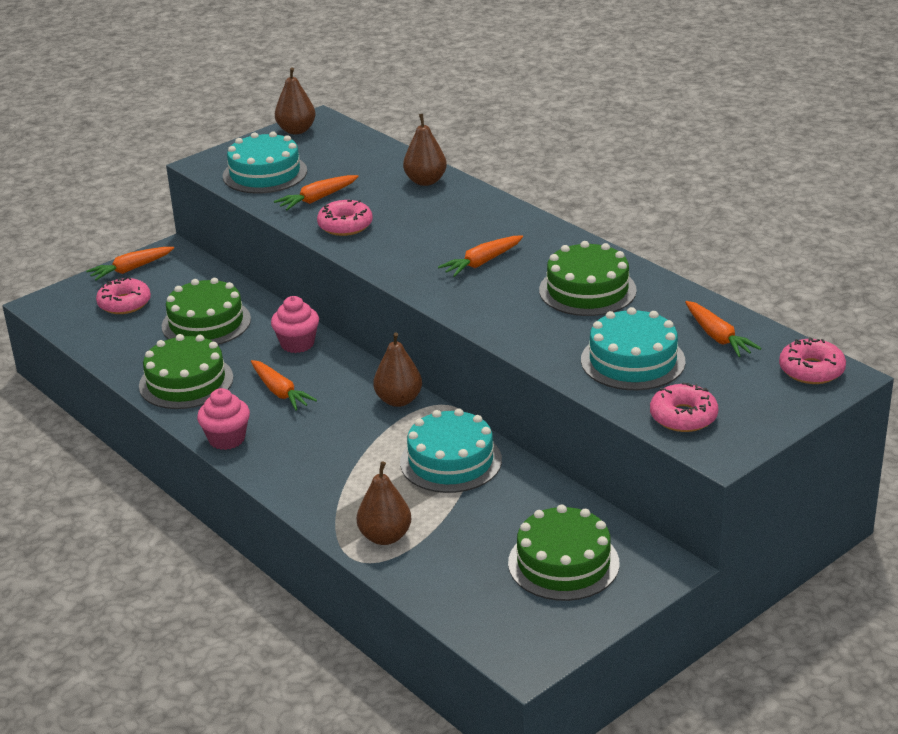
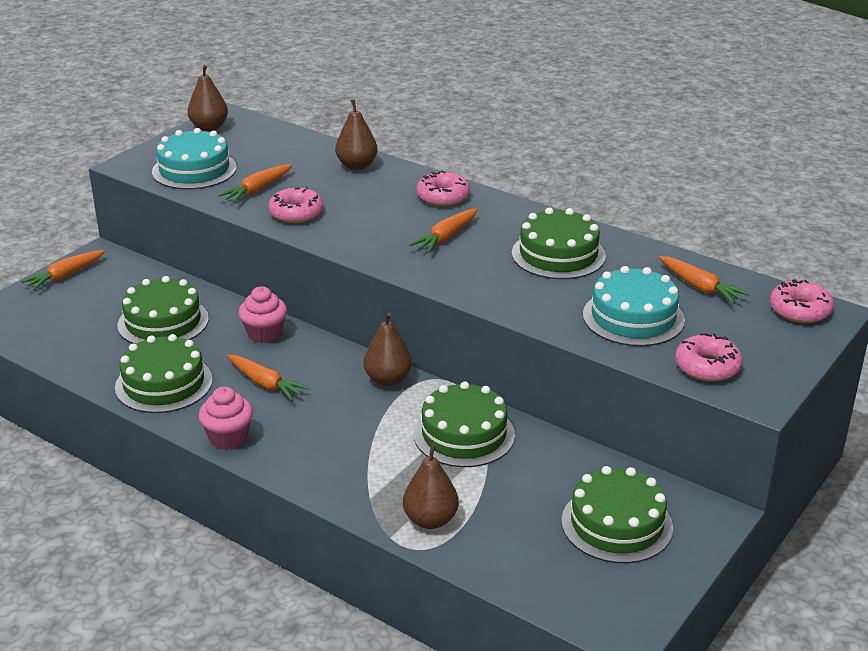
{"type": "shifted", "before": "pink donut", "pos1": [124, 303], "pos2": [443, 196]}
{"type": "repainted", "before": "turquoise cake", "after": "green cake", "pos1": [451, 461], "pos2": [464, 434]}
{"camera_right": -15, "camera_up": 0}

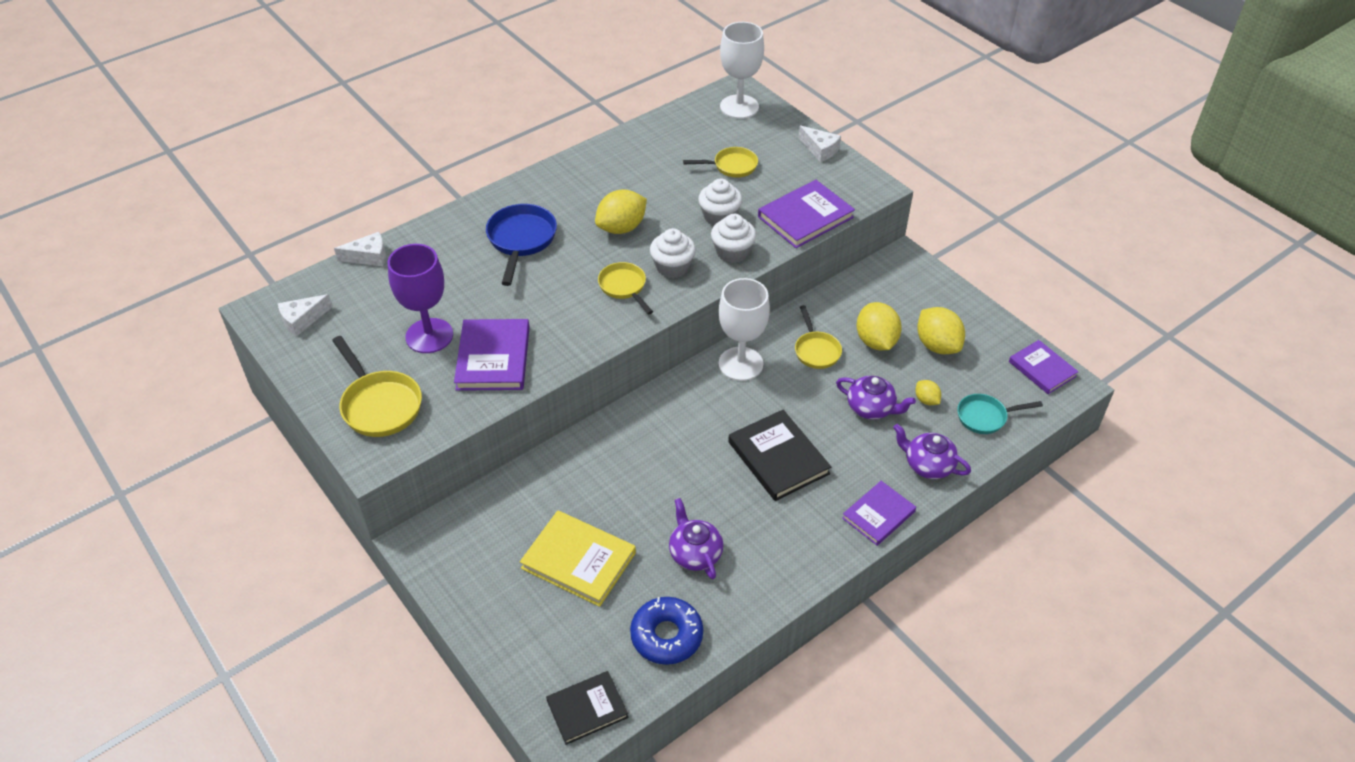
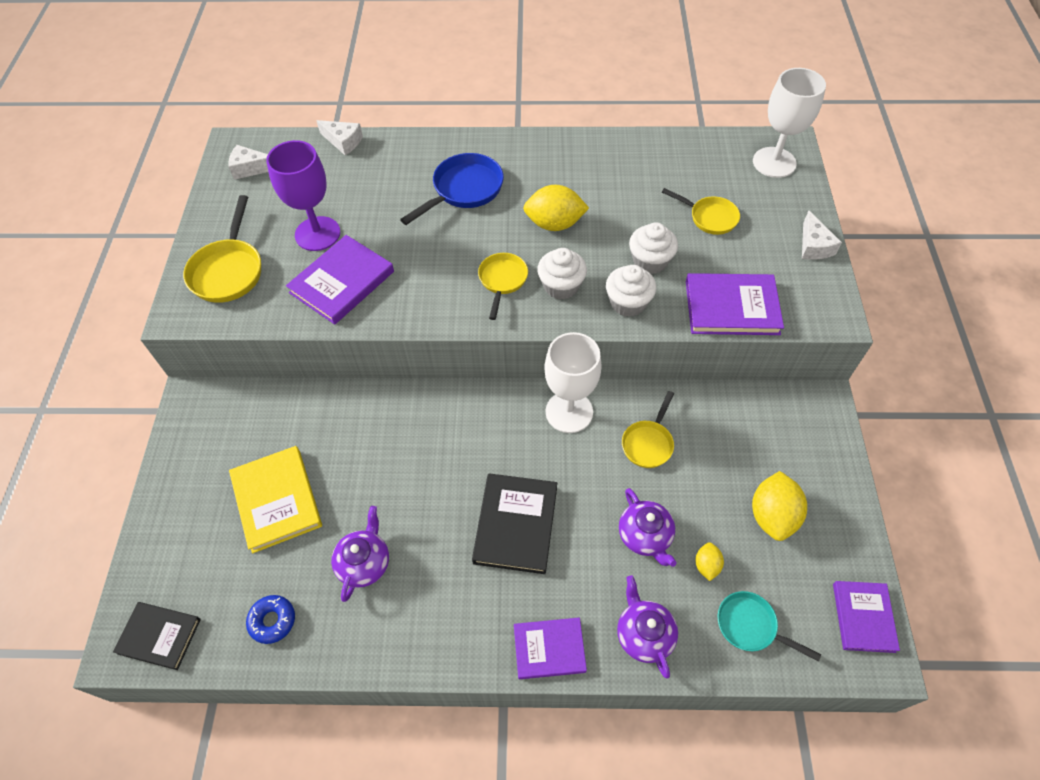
{"type": "gone", "before": "yellow lemon", "pos1": [876, 341]}
{"type": "scaled", "before": "blue donut", "pos1": [666, 636], "pos2": [272, 621], "scale": 0.64}
{"camera_right": 40, "camera_up": 10}

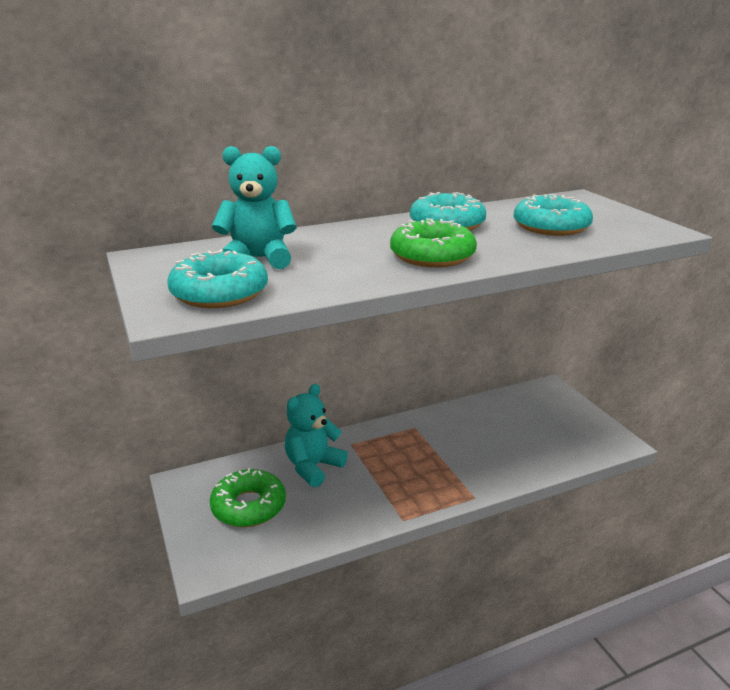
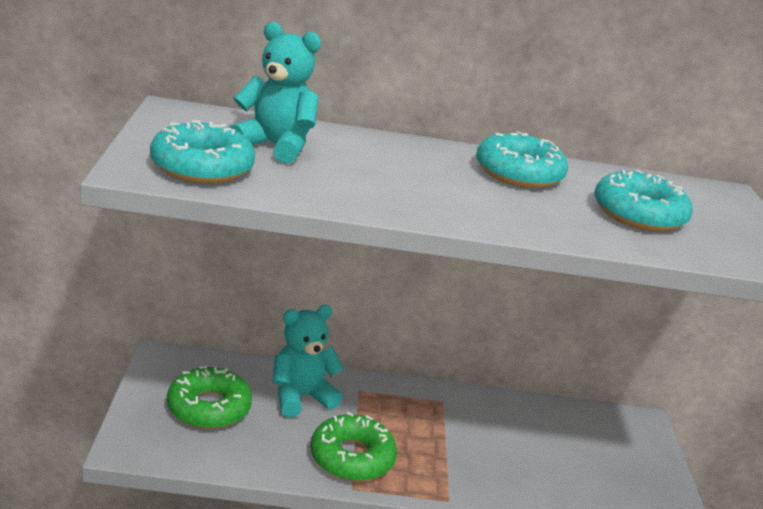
{"type": "shifted", "before": "green donut", "pos1": [432, 256], "pos2": [352, 457]}
{"camera_right": 20, "camera_up": 0}

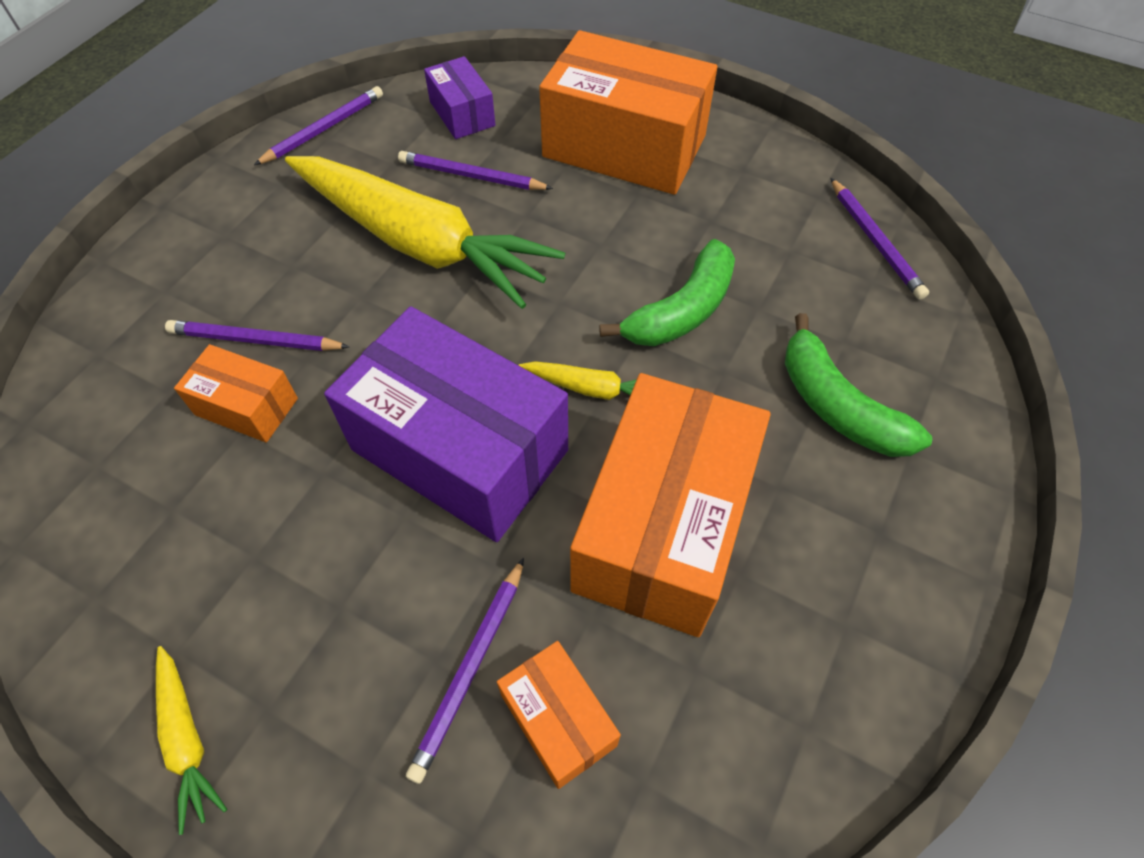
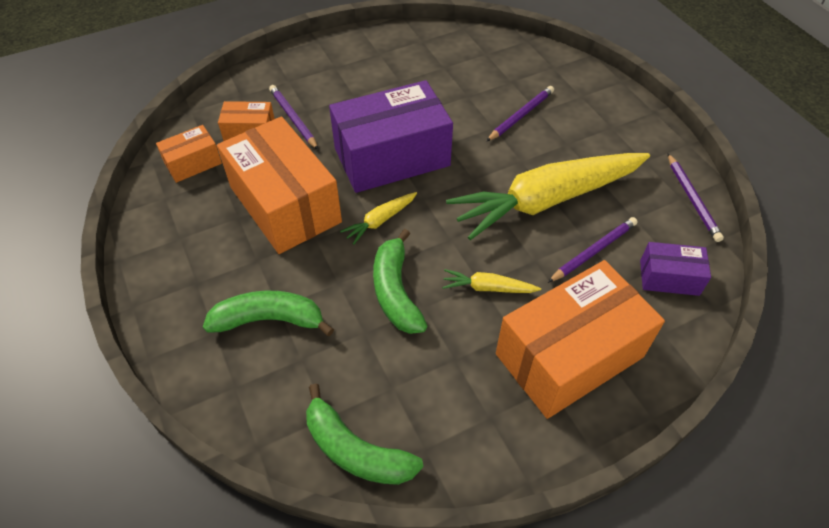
{"type": "swapped", "before": "purple pencil", "after": "green banana", "pos1": [875, 241], "pos2": [356, 450]}
{"type": "shifted", "before": "orange box", "pos1": [246, 406], "pos2": [193, 163]}
{"type": "shifted", "before": "yellow carrot", "pos1": [187, 739], "pos2": [488, 288]}
{"camera_right": 125, "camera_up": -5}

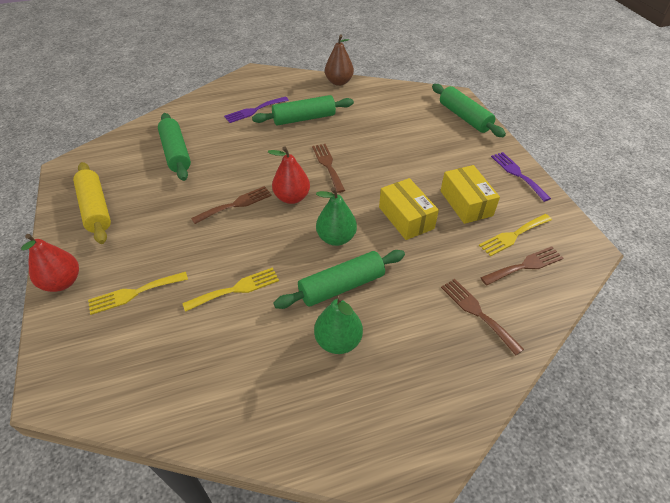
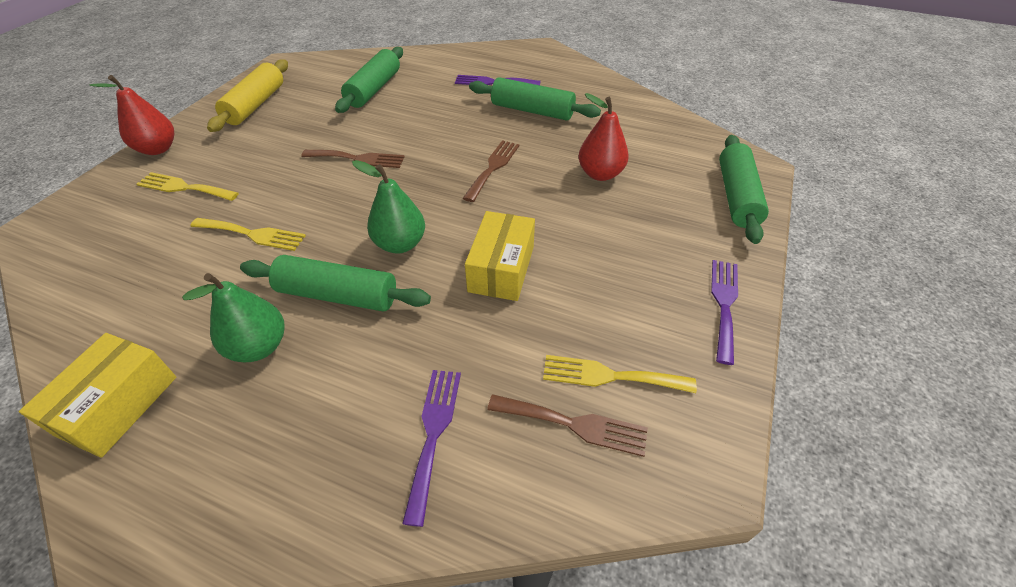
{"type": "gone", "before": "brown pear", "pos1": [339, 82]}
{"type": "shifted", "before": "red pear", "pos1": [292, 197], "pos2": [600, 174]}
{"type": "shifted", "before": "yellow box", "pos1": [466, 203], "pos2": [118, 405]}
{"type": "repainted", "before": "brown fork", "after": "purple fork", "pos1": [477, 312], "pos2": [433, 433]}
{"camera_right": 40, "camera_up": 0}

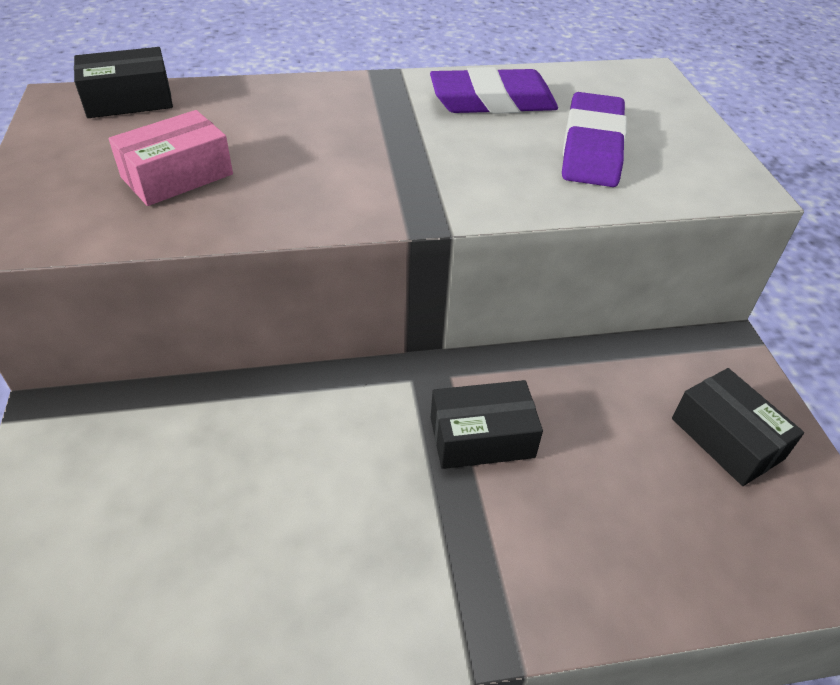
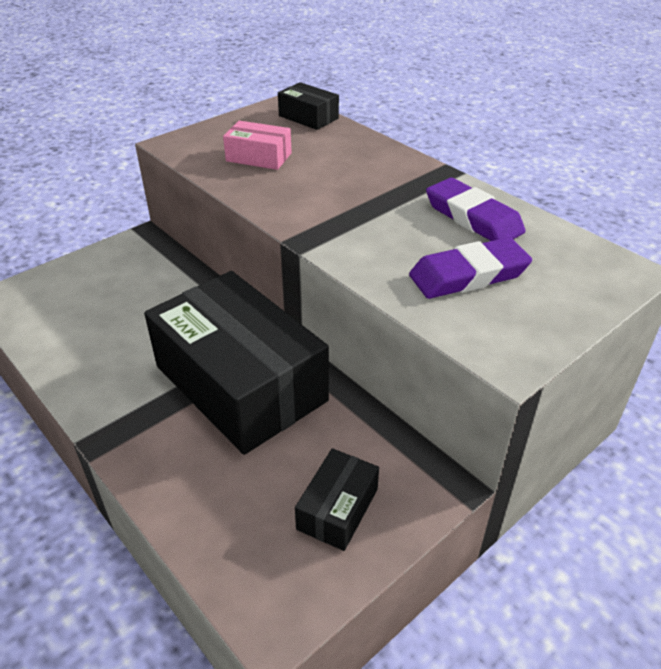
{"type": "scaled", "before": "black box", "pos1": [482, 437], "pos2": [240, 383], "scale": 2.31}
{"camera_right": 60, "camera_up": -5}

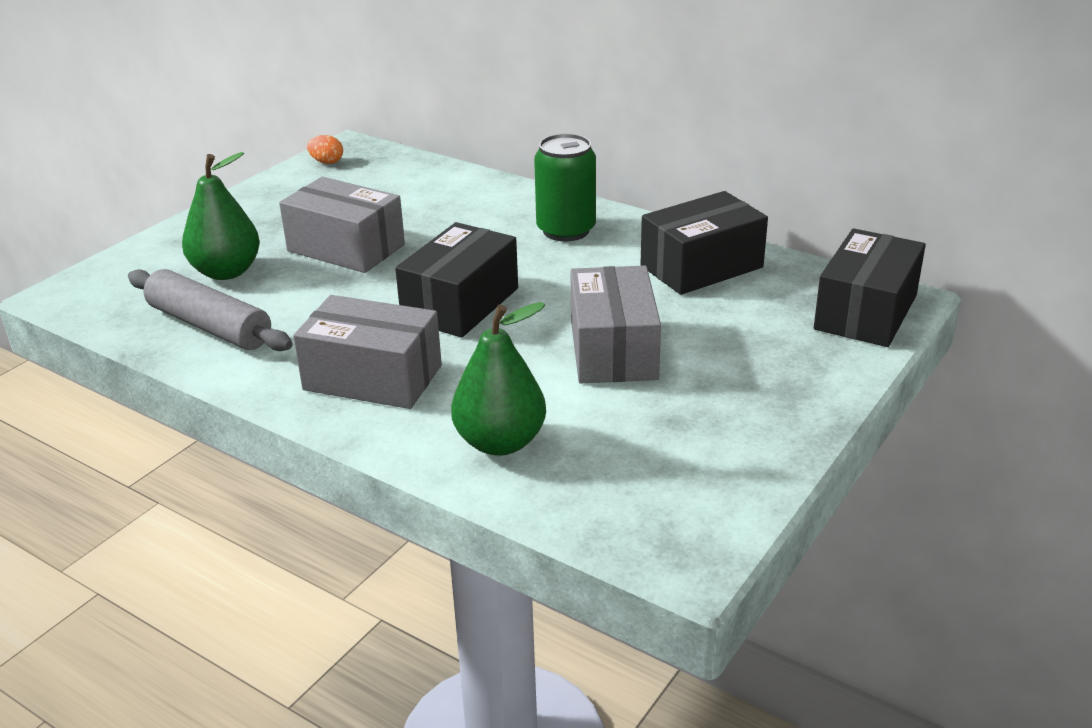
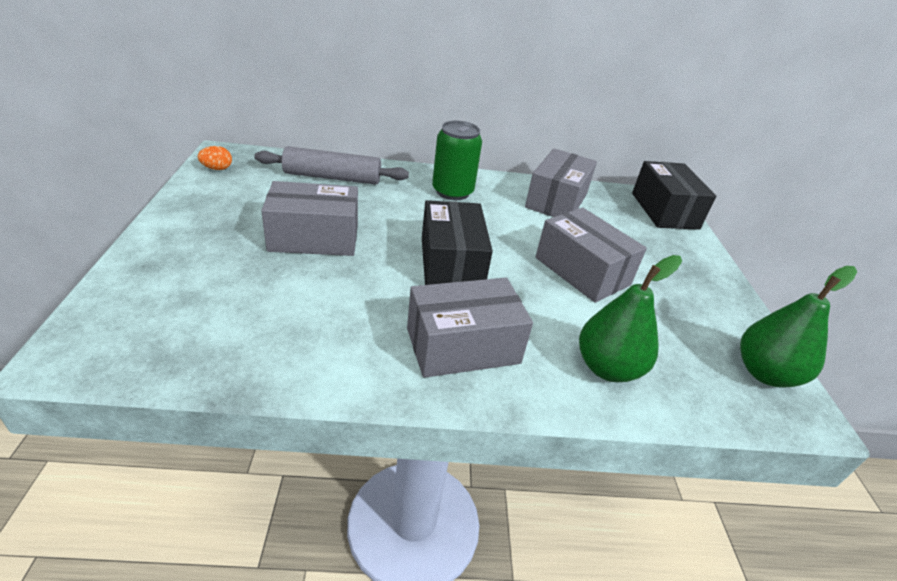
{"type": "shifted", "before": "green pear", "pos1": [226, 272], "pos2": [765, 373]}
{"type": "repainted", "before": "black box", "after": "grey box", "pos1": [701, 266], "pos2": [556, 200]}
{"type": "shifted", "before": "grey rolling pin", "pos1": [210, 326], "pos2": [332, 177]}
{"camera_right": -40, "camera_up": 5}

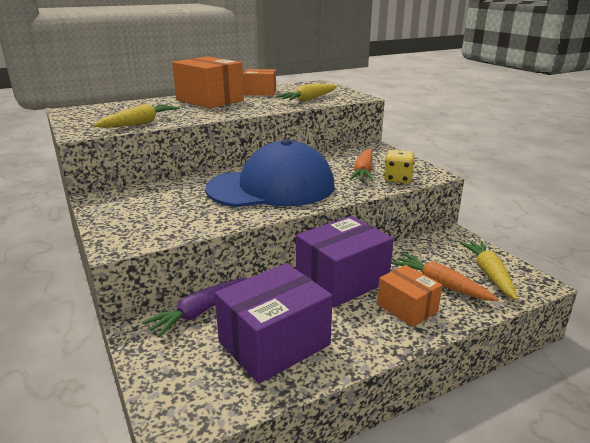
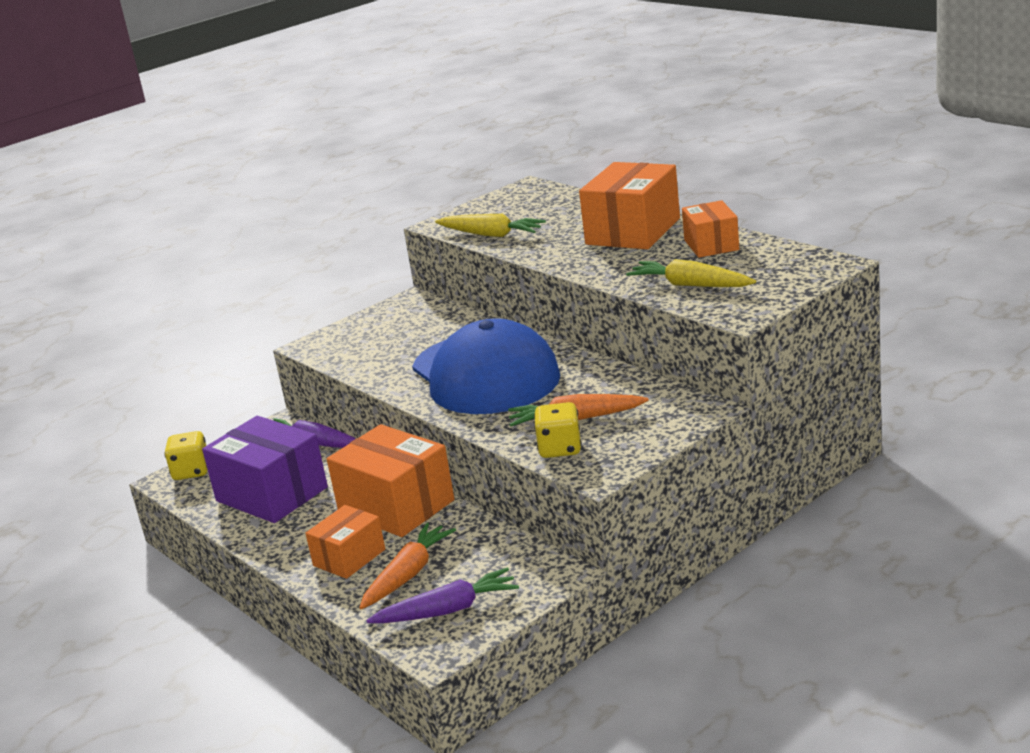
{"type": "repainted", "before": "purple box", "after": "orange box", "pos1": [342, 280], "pos2": [396, 506]}
{"type": "repainted", "before": "yellow carrot", "after": "purple carrot", "pos1": [489, 274], "pos2": [448, 610]}
{"type": "new", "after": "yellow dice", "pos2": [191, 471]}
{"camera_right": 80, "camera_up": 0}

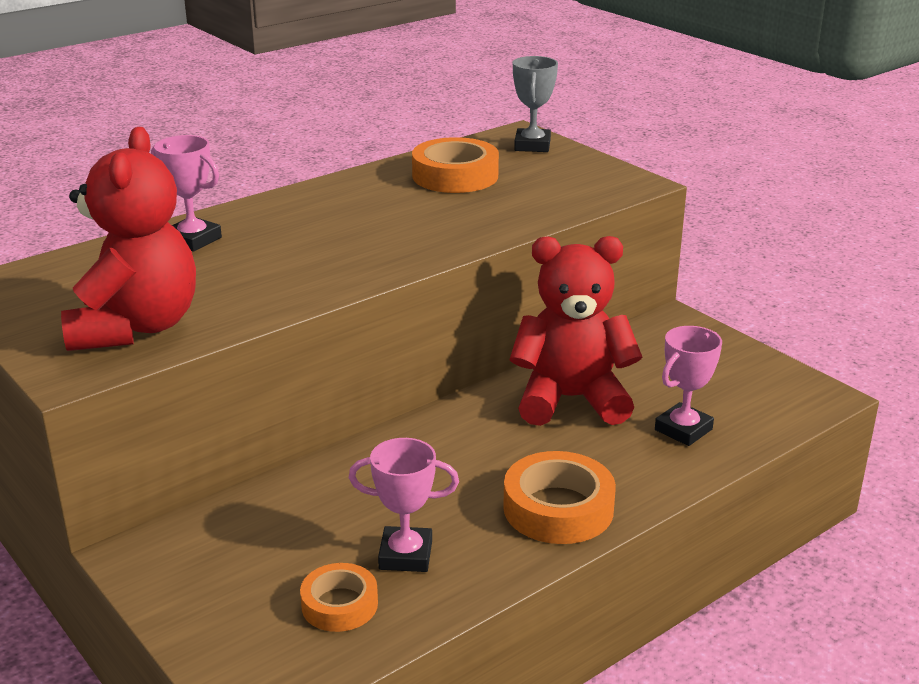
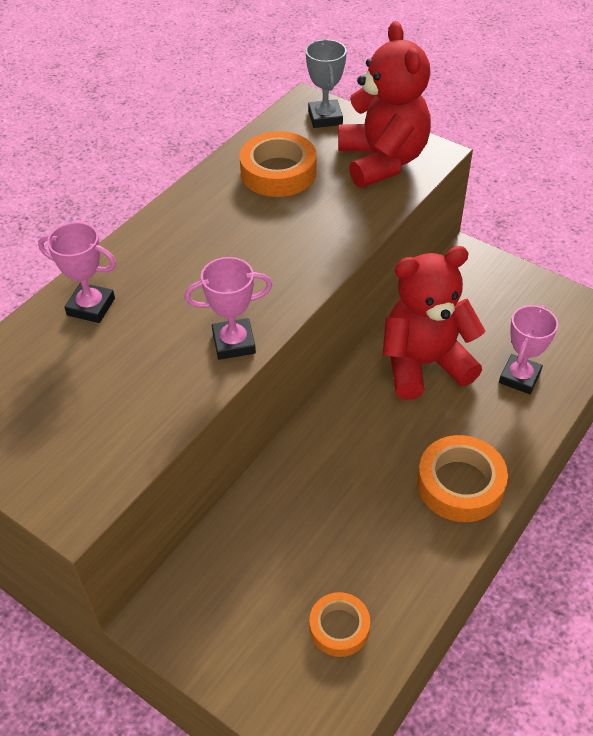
{"type": "shifted", "before": "red teddy bear", "pos1": [136, 327], "pos2": [382, 161]}
{"type": "shifted", "before": "pink trophy", "pos1": [405, 555], "pos2": [234, 343]}
{"camera_right": -15, "camera_up": 20}

